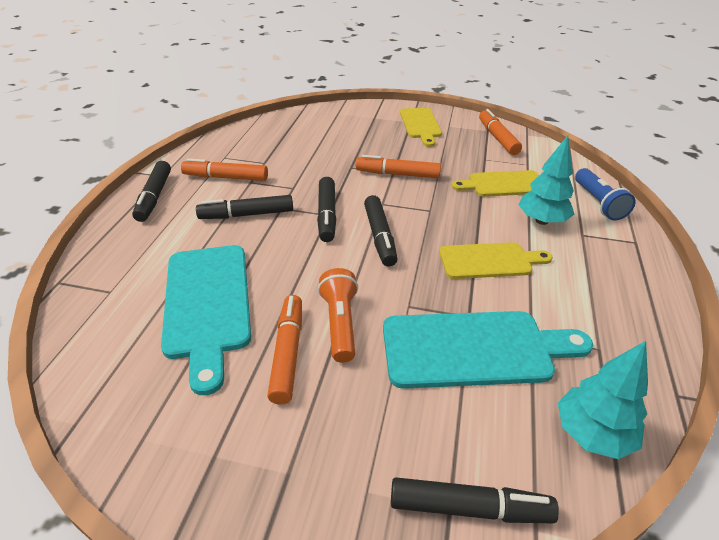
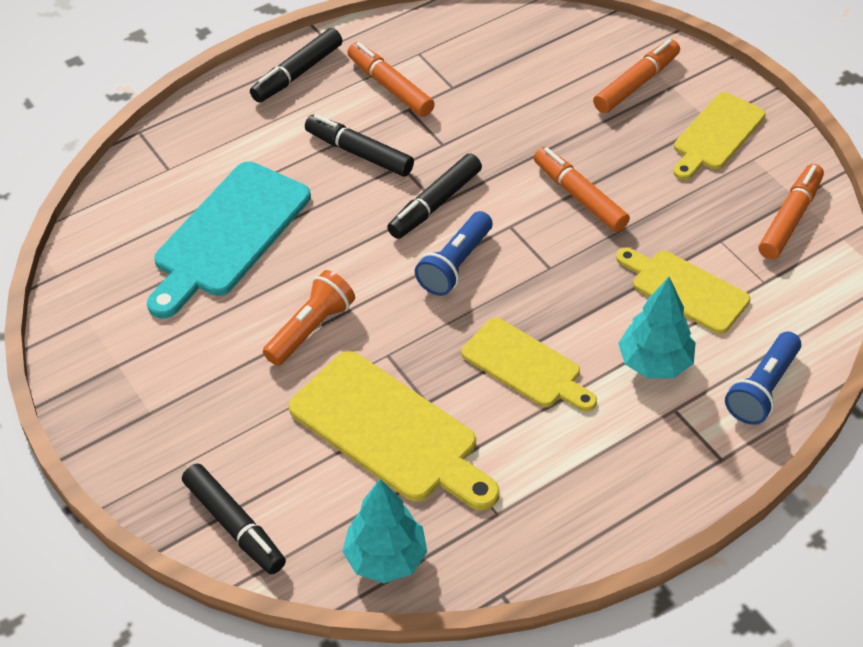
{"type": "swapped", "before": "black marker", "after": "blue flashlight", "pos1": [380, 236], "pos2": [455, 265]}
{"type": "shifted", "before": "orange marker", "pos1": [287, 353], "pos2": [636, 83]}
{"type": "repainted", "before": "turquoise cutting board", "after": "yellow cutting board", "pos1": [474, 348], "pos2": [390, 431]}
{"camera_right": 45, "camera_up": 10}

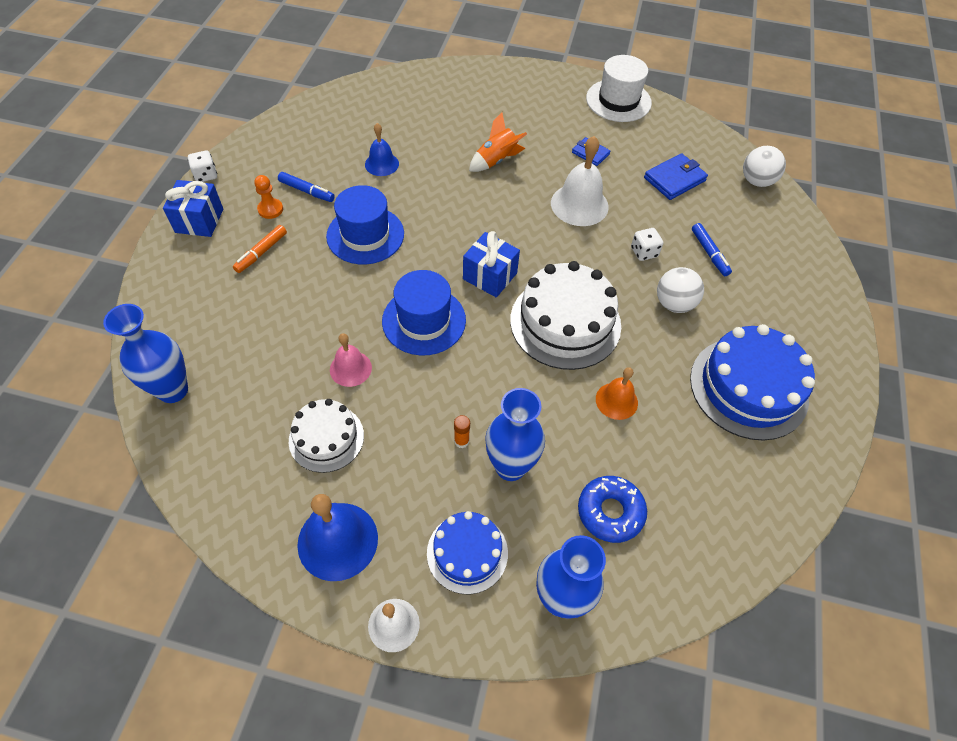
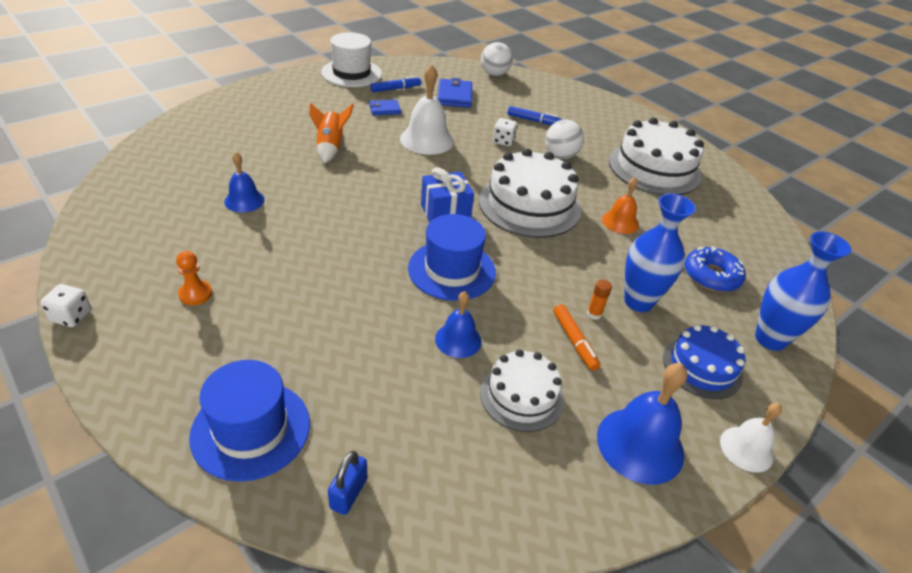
{"type": "shifted", "before": "blue marker", "pos1": [307, 191], "pos2": [395, 89]}
{"type": "gone", "before": "blue gift", "pos1": [199, 220]}
{"type": "shifted", "before": "blue hat", "pos1": [365, 235], "pos2": [251, 429]}
{"type": "shifted", "before": "orange marker", "pos1": [261, 252], "pos2": [574, 341]}
{"type": "swapped", "before": "blue vase", "after": "blue padlock", "pos1": [173, 390], "pos2": [348, 493]}
{"type": "repainted", "before": "blue cake", "after": "white cake", "pos1": [748, 387], "pos2": [654, 168]}
{"type": "repainted", "before": "pink bell", "after": "blue bell", "pos1": [350, 368], "pos2": [458, 340]}
{"camera_right": -55, "camera_up": -15}

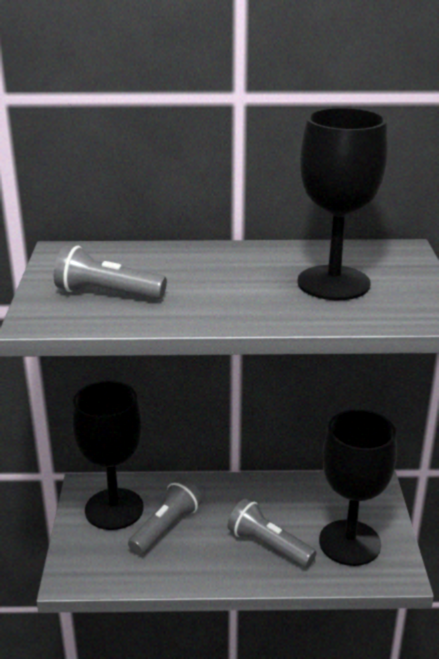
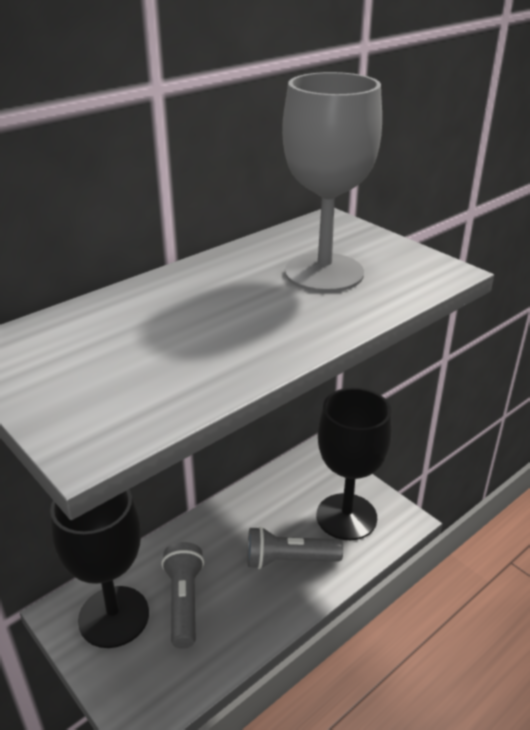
{"type": "repainted", "before": "black goblet", "after": "grey goblet", "pos1": [333, 283], "pos2": [324, 273]}
{"type": "gone", "before": "grey flashlight", "pos1": [107, 293]}
{"camera_right": -40, "camera_up": 5}

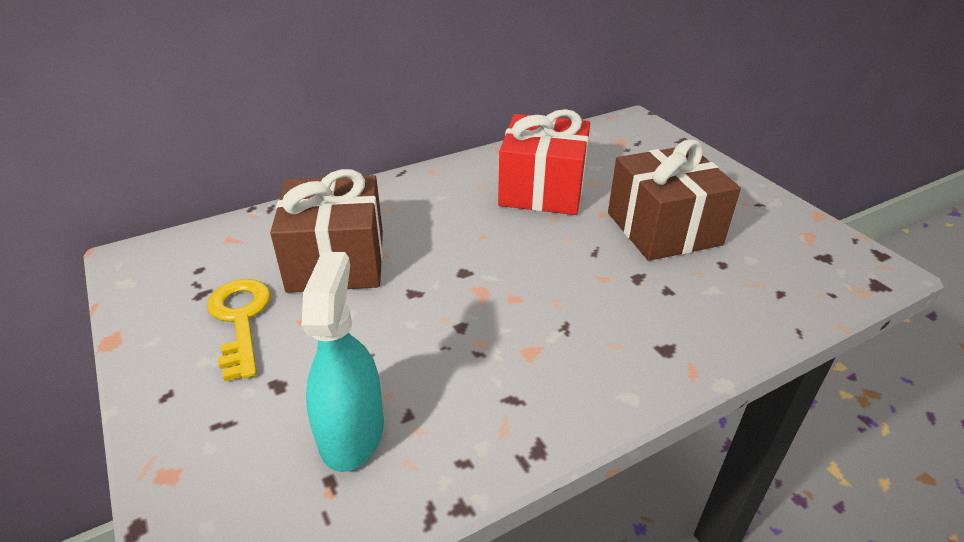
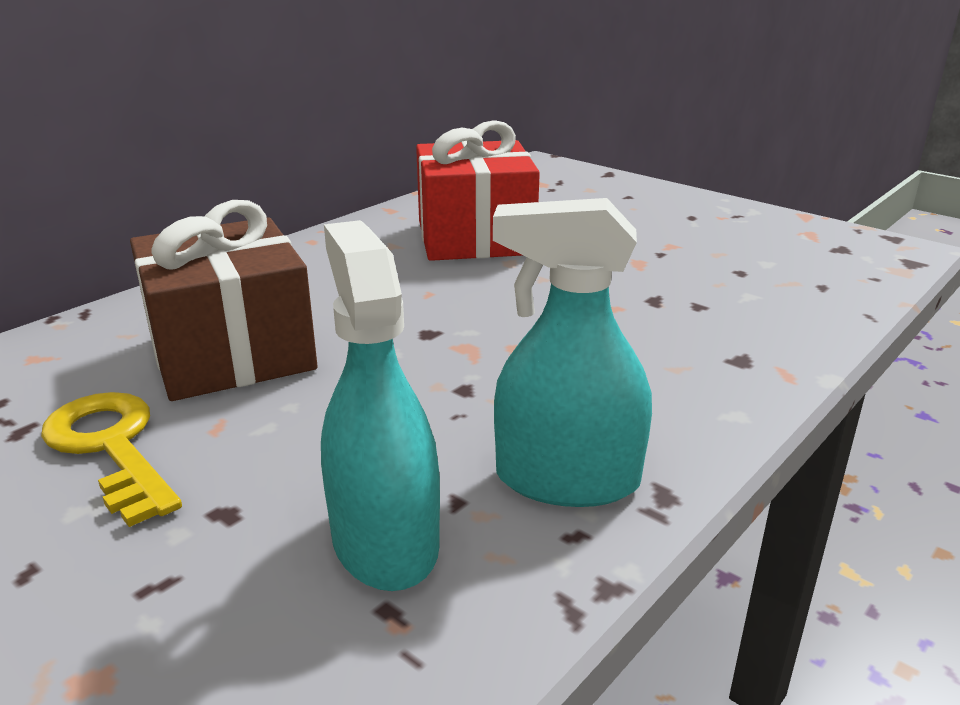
{"type": "gone", "before": "brown gift", "pos1": [663, 229]}
{"type": "new", "after": "turquoise spray bottle", "pos2": [567, 480]}
{"camera_right": -20, "camera_up": -10}

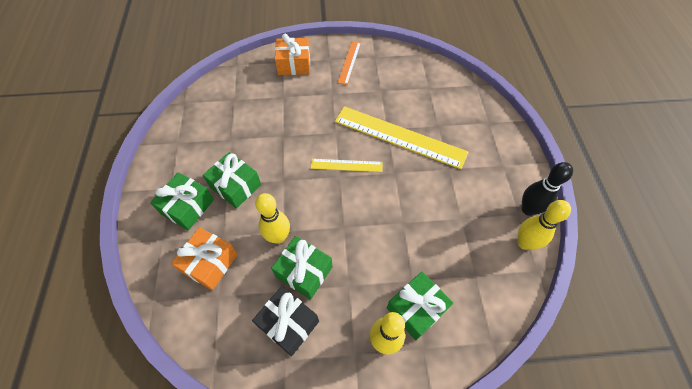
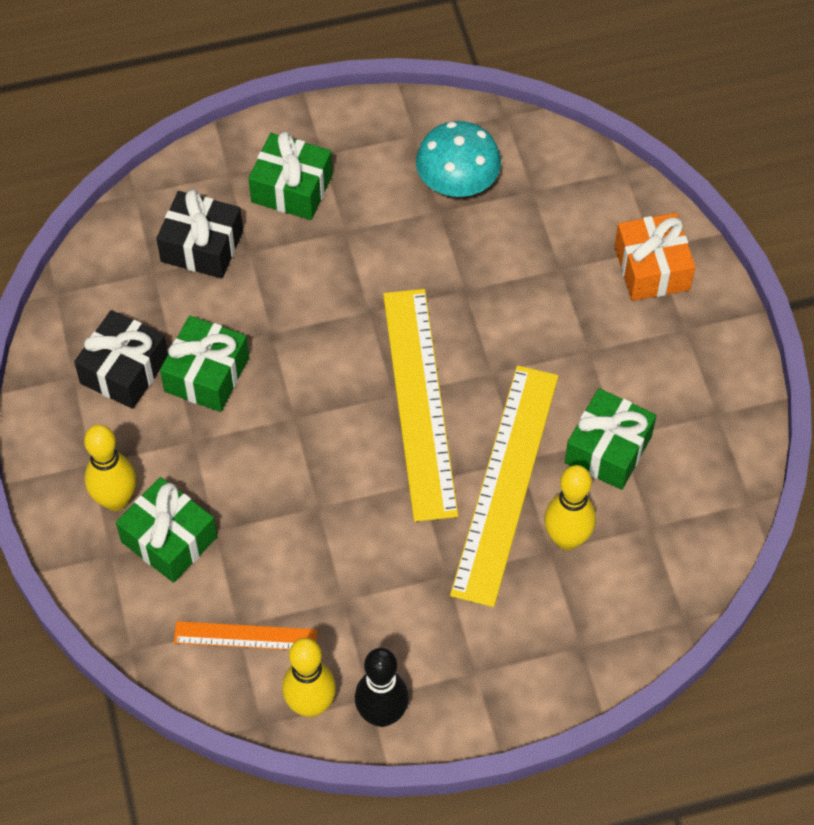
{"type": "shifted", "before": "orange ruler", "pos1": [349, 62], "pos2": [245, 636]}
{"type": "shifted", "before": "green gift", "pos1": [236, 186], "pos2": [608, 449]}
{"type": "scaled", "before": "yellow ruler", "pos1": [346, 165], "pos2": [420, 402], "scale": 1.97}
{"type": "shifted", "before": "yellow bowling pin", "pos1": [278, 237], "pos2": [567, 539]}
{"type": "repainted", "before": "orange gift", "after": "black gift", "pos1": [210, 263], "pos2": [202, 246]}
{"type": "new", "after": "turquoise mushroom", "pos2": [457, 184]}
{"camera_right": 80, "camera_up": 0}

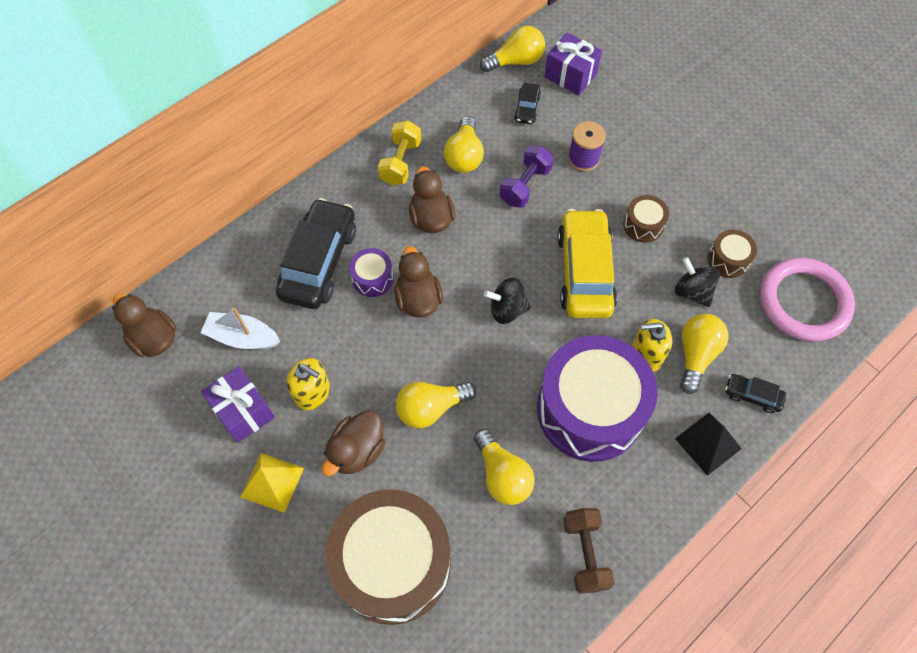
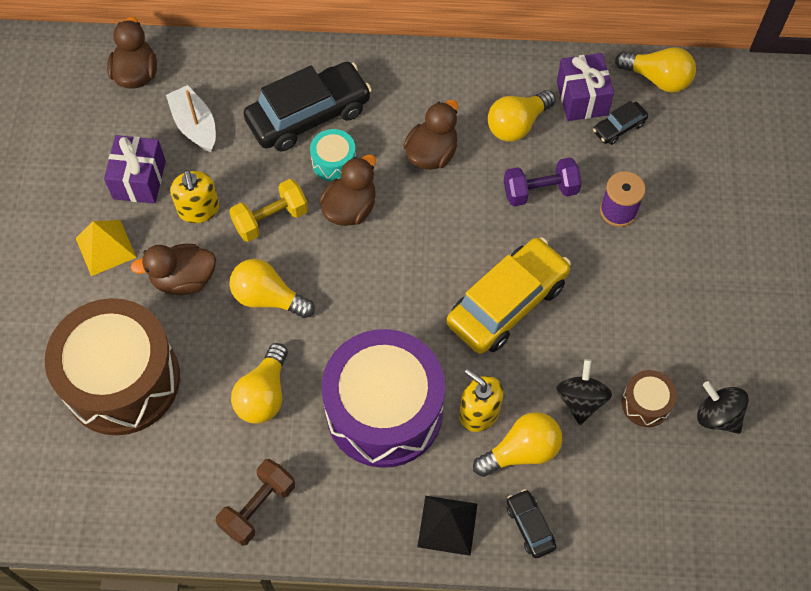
{"type": "shifted", "before": "purple gift", "pos1": [570, 75], "pos2": [582, 98]}
{"type": "shifted", "before": "yellow dumbbell", "pos1": [400, 162], "pos2": [271, 219]}
{"type": "gone", "before": "brown drum", "pos1": [643, 225]}
{"type": "repainted", "before": "purple drum", "after": "turquoise drum", "pos1": [372, 278], "pos2": [334, 162]}
{"type": "gone", "before": "pink ring", "pos1": [803, 302]}
{"type": "shifted", "before": "black spinning top", "pos1": [507, 309], "pos2": [717, 416]}
{"camera_right": 45, "camera_up": 0}

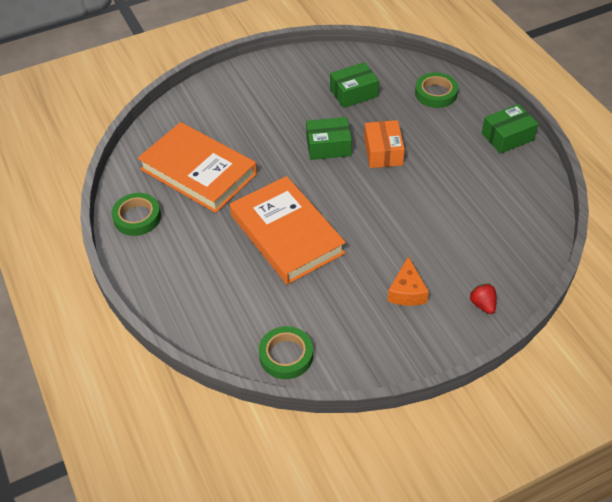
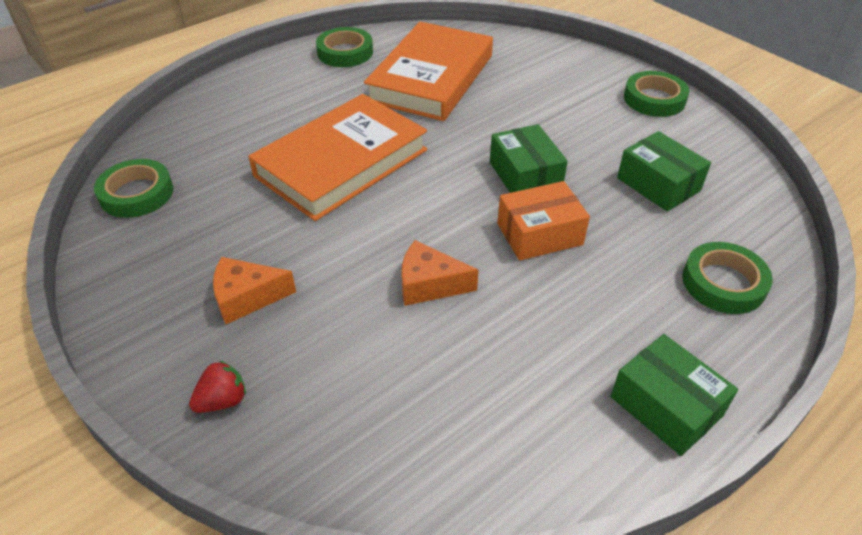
{"type": "new", "after": "green tape", "pos2": [654, 99]}
{"type": "new", "after": "orange cheese", "pos2": [429, 285]}
{"camera_right": 75, "camera_up": -5}

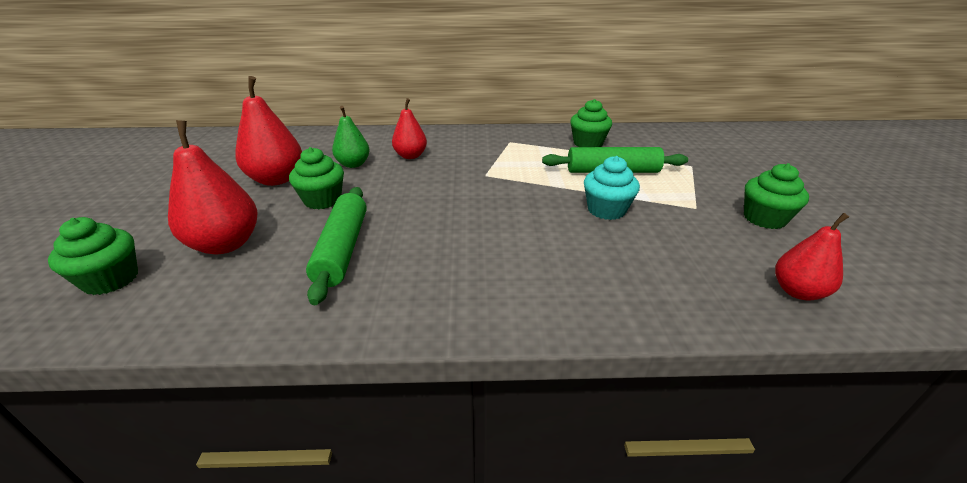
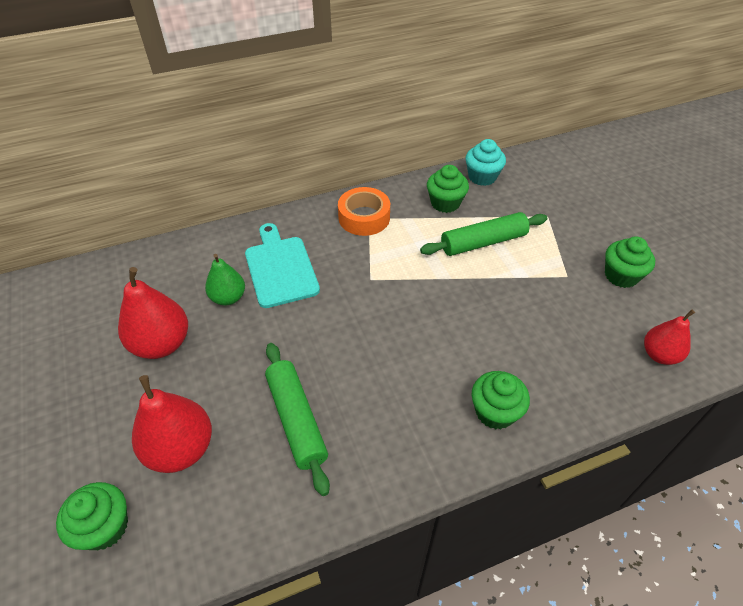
{"type": "swapped", "before": "red pear", "after": "turquoise cutting board", "pos1": [410, 156], "pos2": [280, 268]}
{"type": "shifted", "before": "green cupcake", "pos1": [322, 200], "pos2": [495, 412]}
{"type": "shifted", "before": "turquoise cupcake", "pos1": [606, 210], "pos2": [482, 177]}
{"type": "new", "after": "orange tape", "pos2": [364, 217]}
{"camera_right": -20, "camera_up": 15}

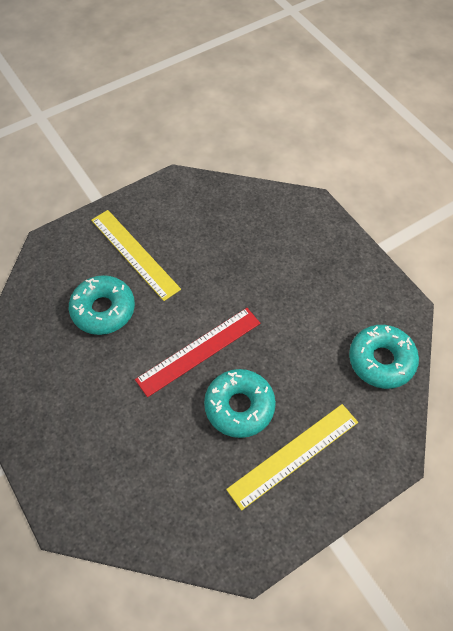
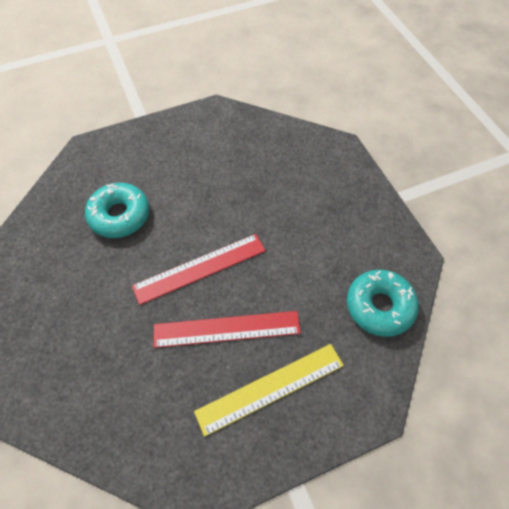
{"type": "gone", "before": "yellow ruler", "pos1": [134, 254]}
{"type": "swapped", "before": "turquoise donut", "after": "red ruler", "pos1": [239, 406], "pos2": [226, 329]}
{"camera_right": 10, "camera_up": 0}

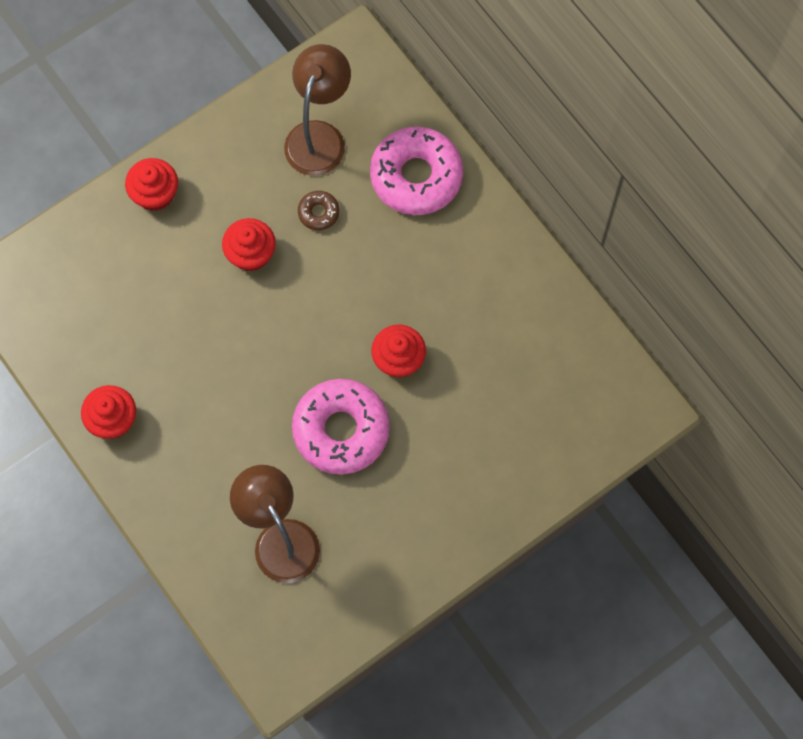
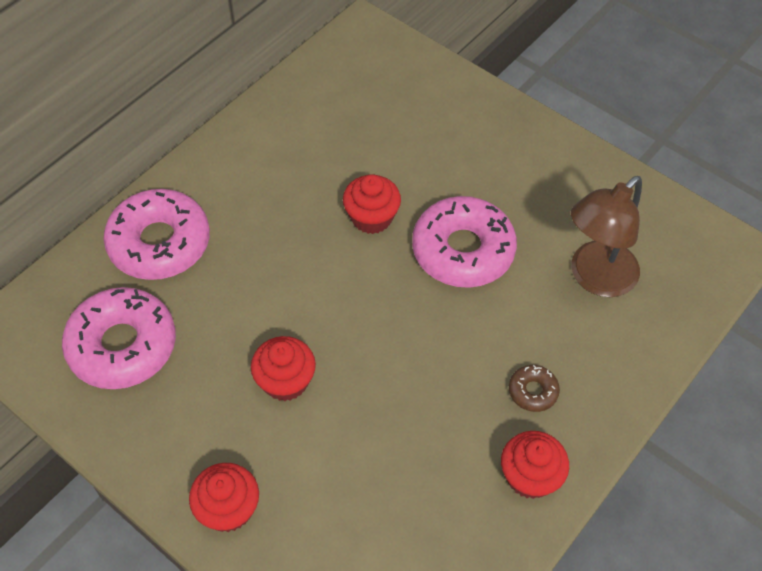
{"type": "swapped", "before": "brown lamp", "after": "pink donut", "pos1": [319, 136], "pos2": [122, 346]}
{"type": "shifted", "before": "brown donut", "pos1": [318, 213], "pos2": [533, 391]}
{"camera_right": -105, "camera_up": -15}

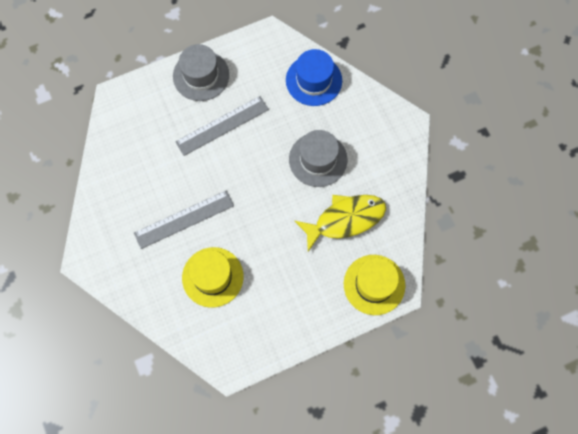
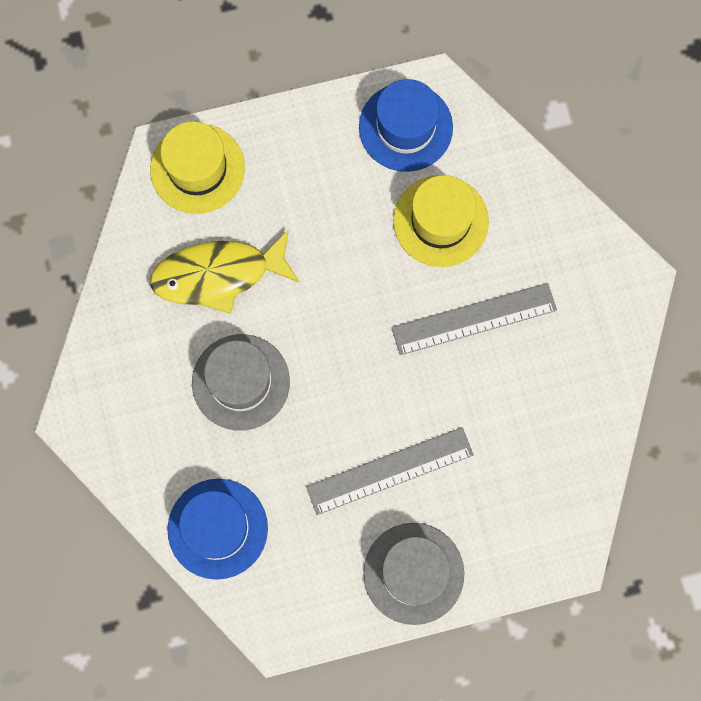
{"type": "new", "after": "blue hat", "pos2": [405, 127]}
{"camera_right": -170, "camera_up": 5}

